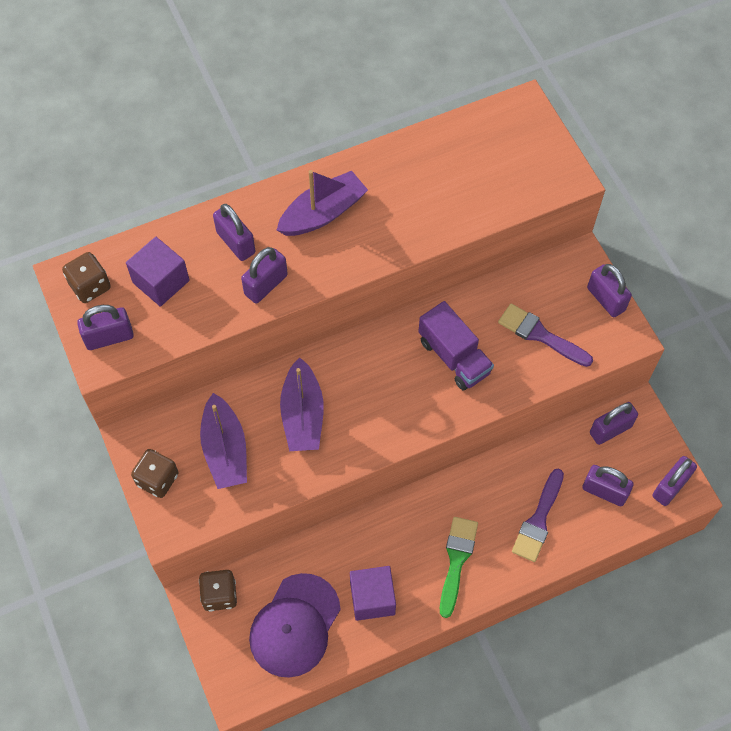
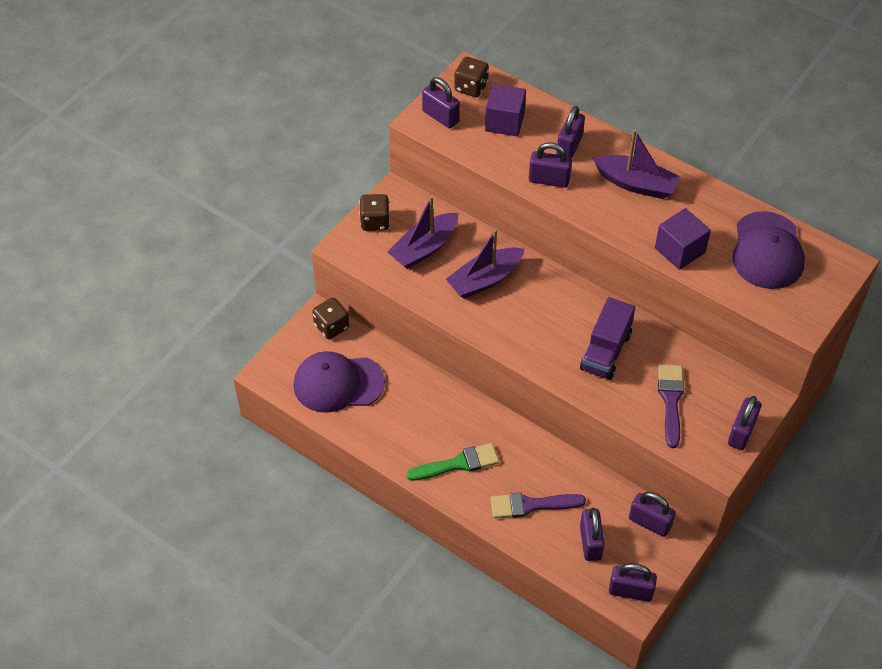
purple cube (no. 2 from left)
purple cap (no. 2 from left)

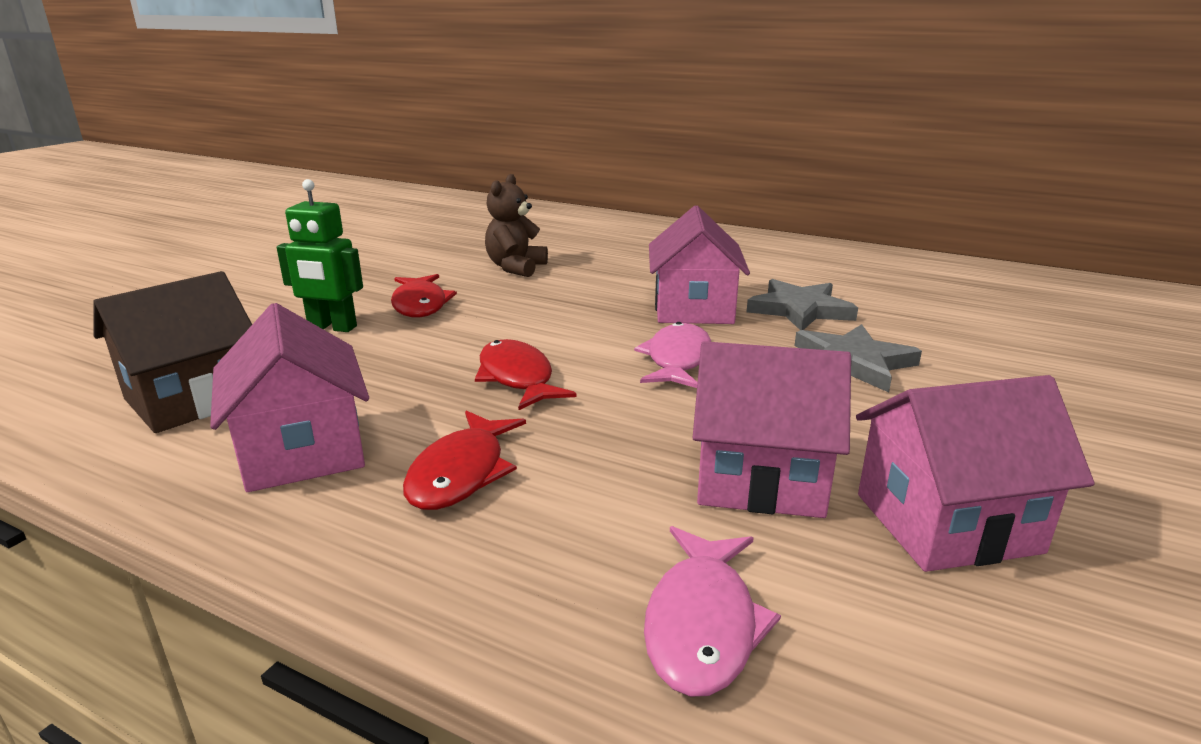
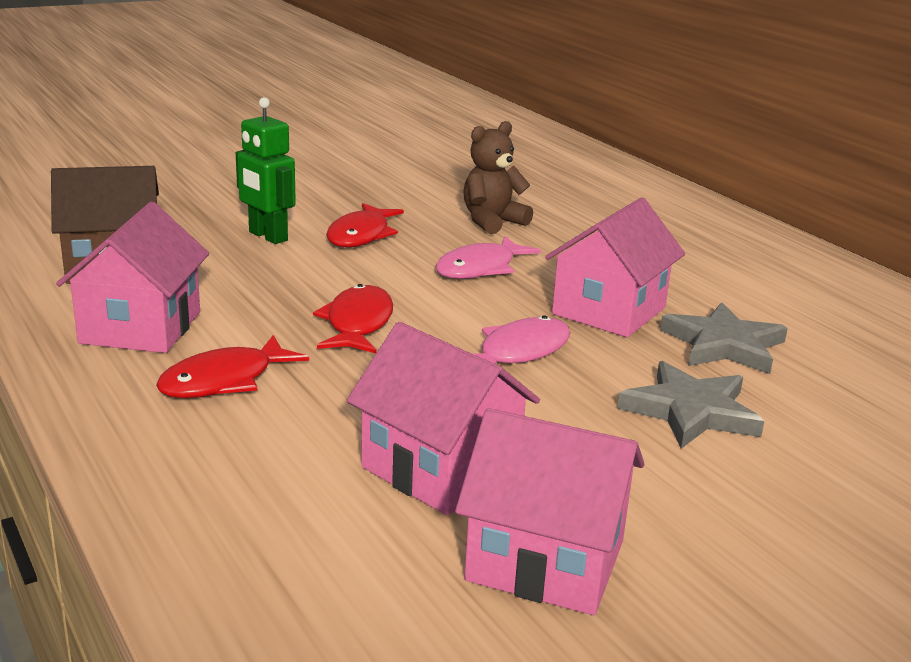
pink fish (no. 1 from left)

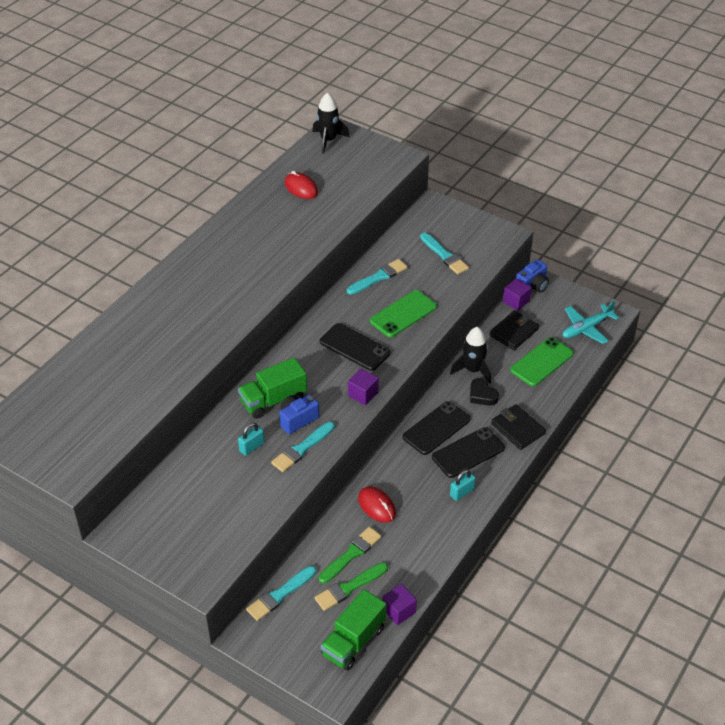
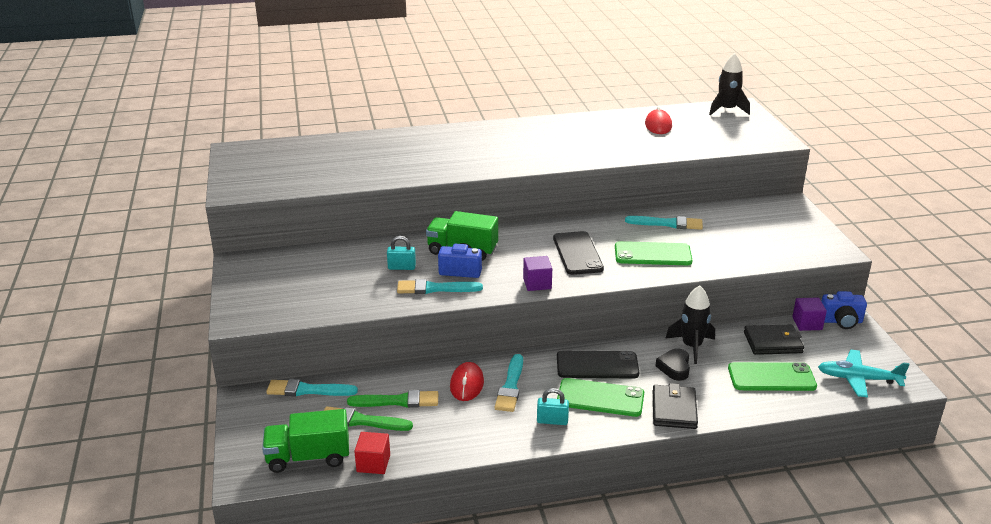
red cube
turquoise brush (no. 3 from left)
green phone (no. 1 from left)

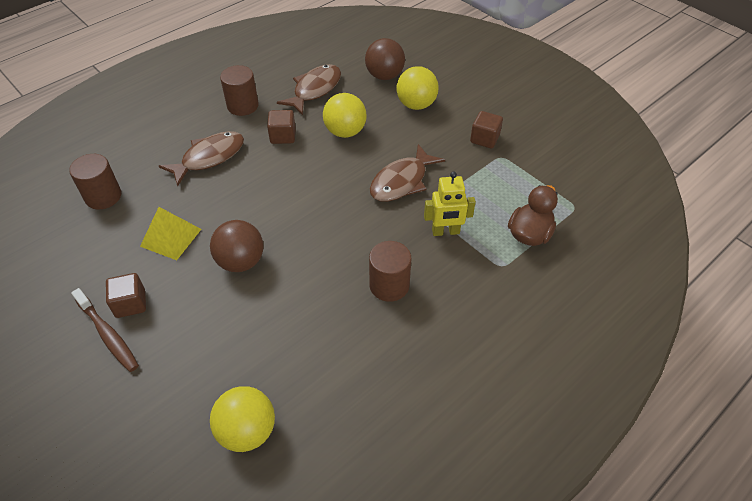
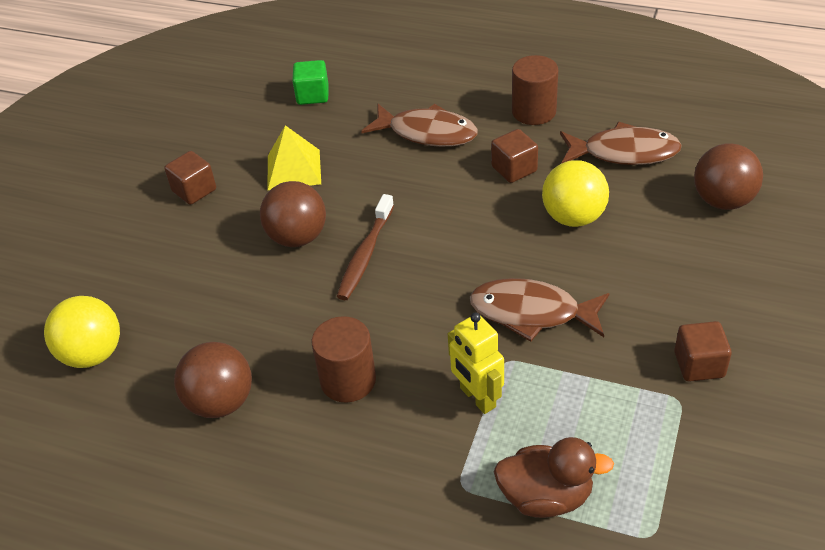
green cube
brown toothbrush
yellow ball (no. 3 from left in the first image)
brown ball (no. 1 from left)

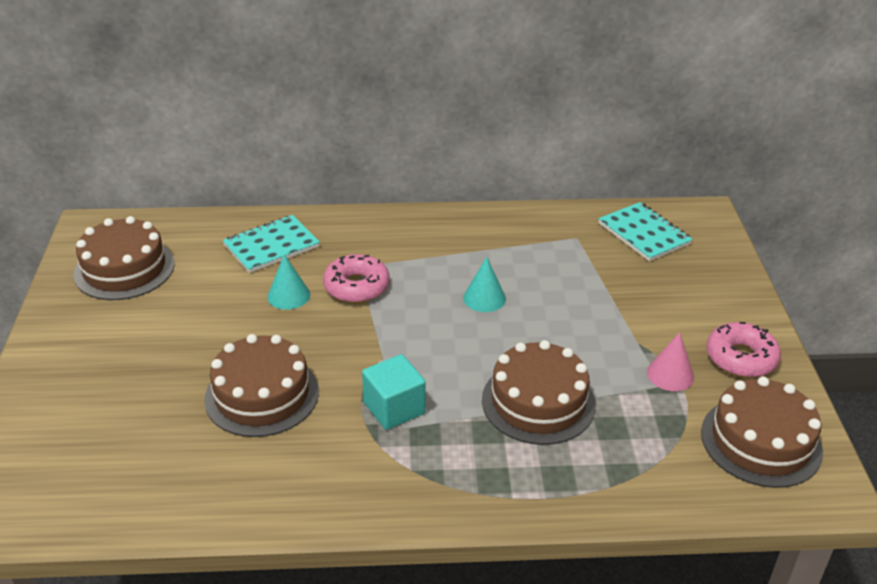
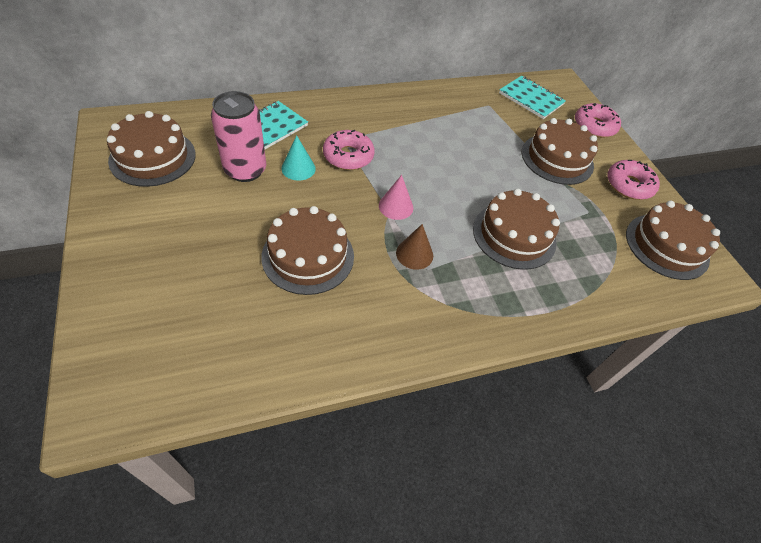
brown cone
turquoise cone (no. 2 from left in the first image)
pink cone
pink can
brown cake (no. 4 from left)
pink donut (no. 2 from left)

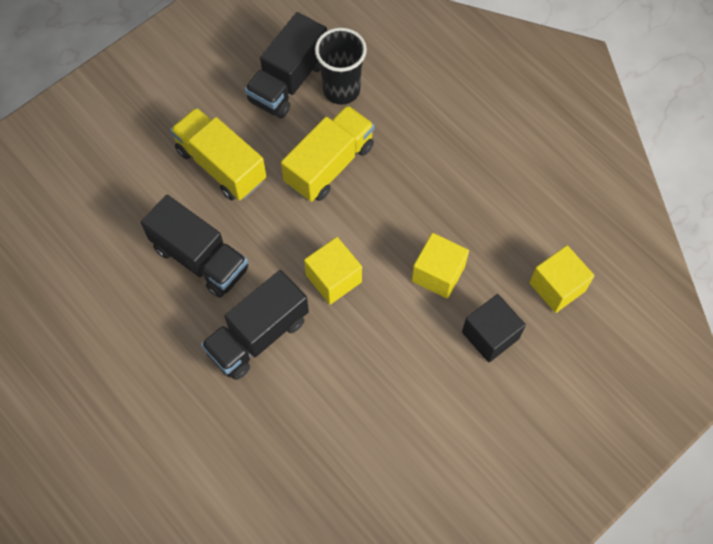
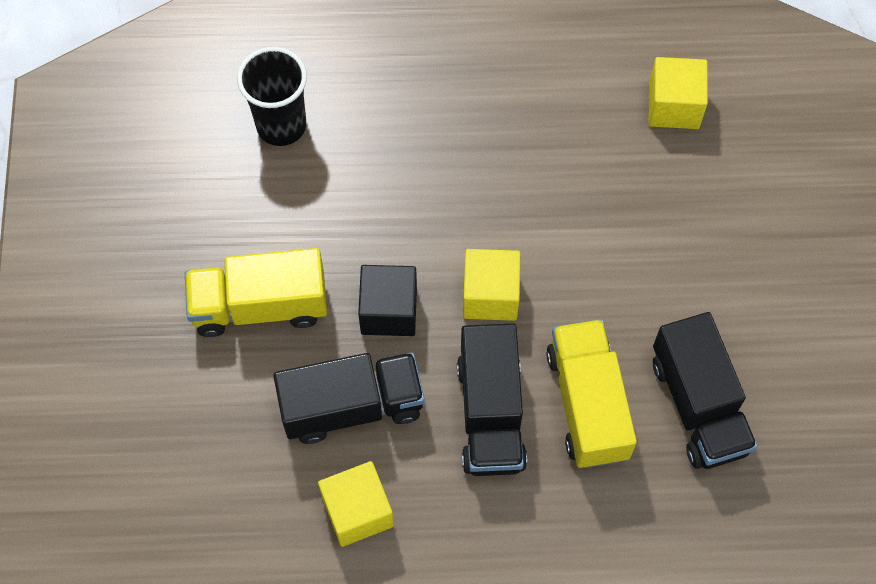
black truck (no. 3 from left)
yellow truck (no. 2 from left)
yellow cube (no. 1 from left)
black cube

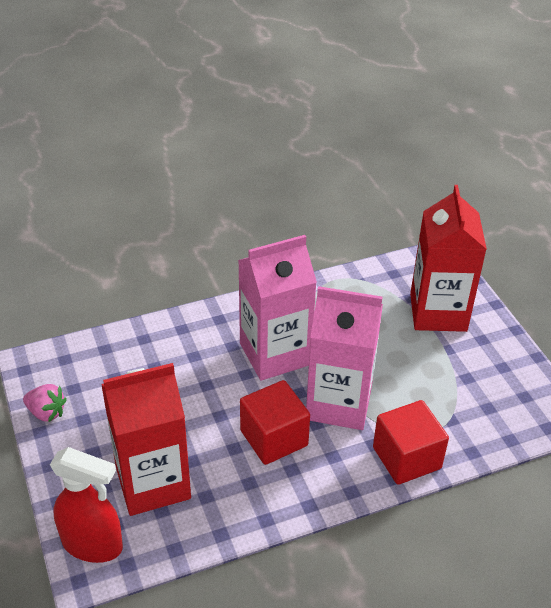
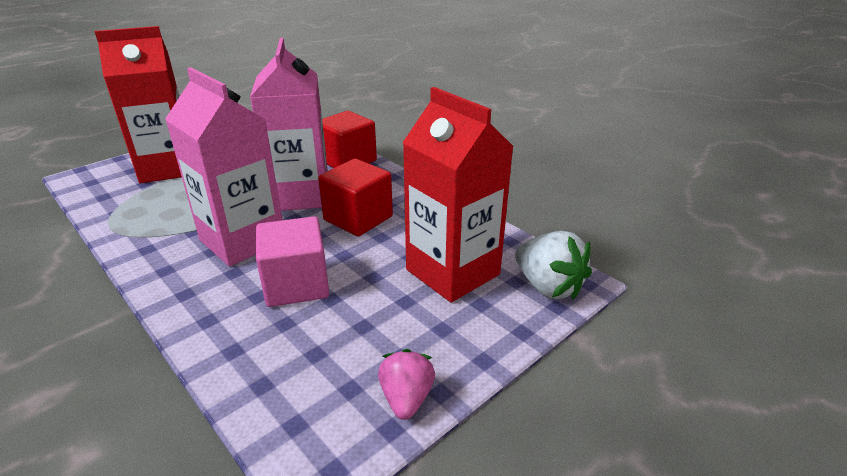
white strawberry
pink cube

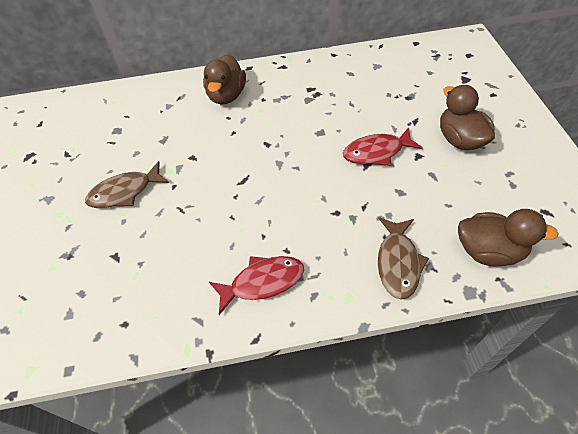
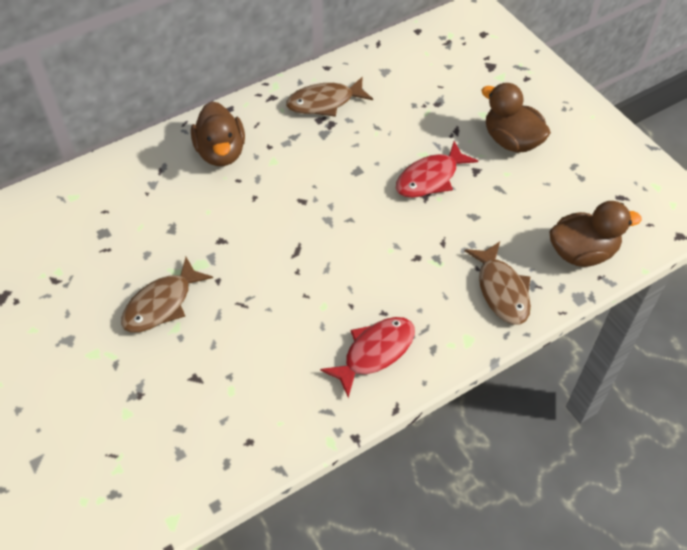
brown fish (no. 2 from left)

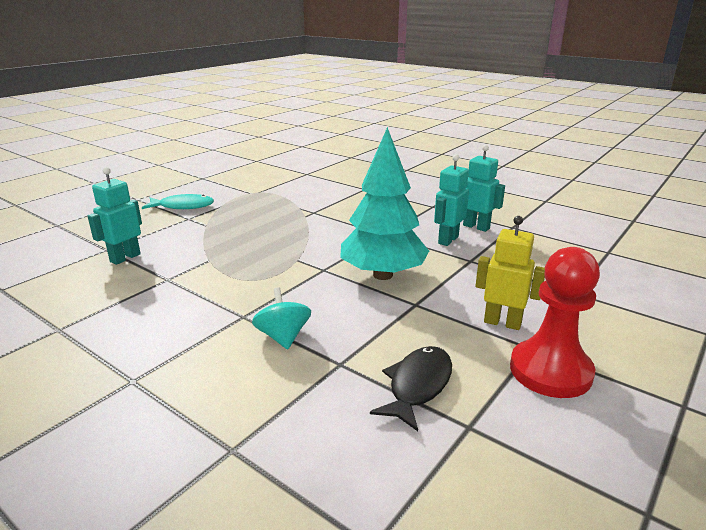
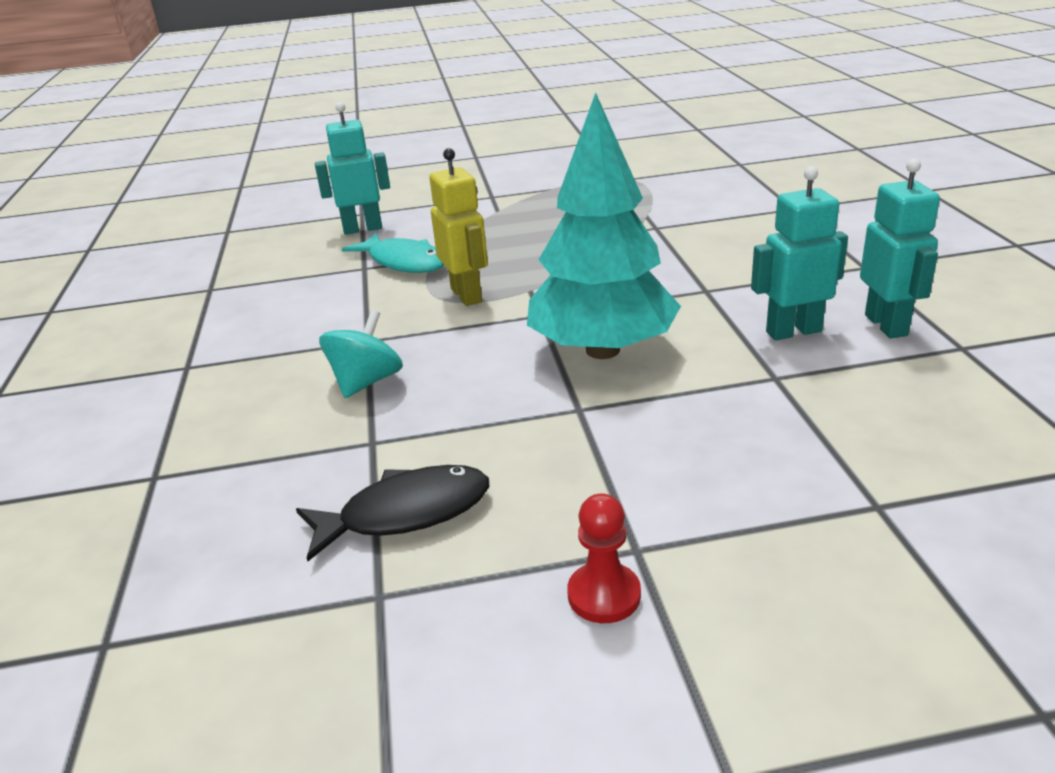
turquoise fish
yellow robot
red pawn

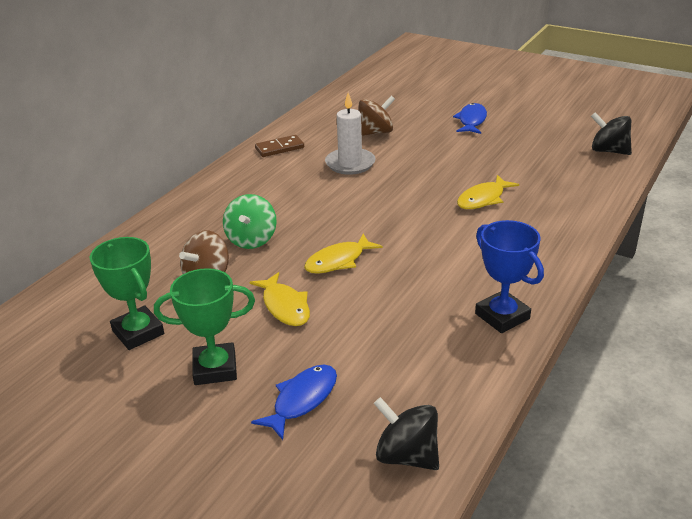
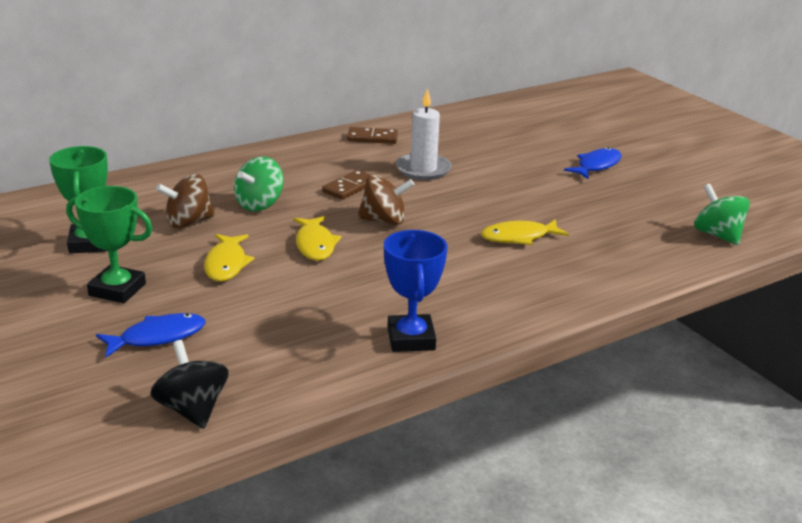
yellow fish (no. 2 from left)
brown spinning top (no. 2 from left)
green spinning top (no. 2 from left)
brown domino (no. 1 from left)

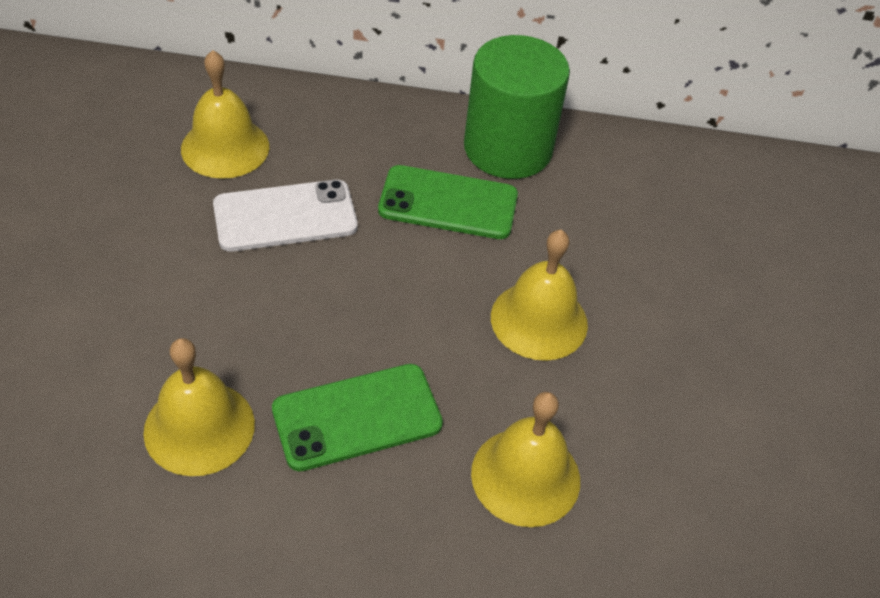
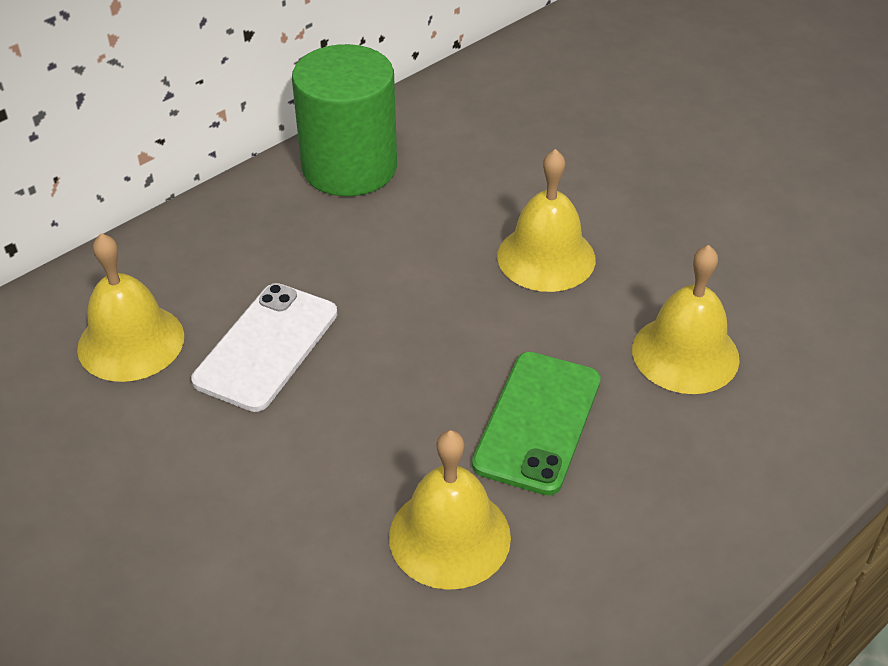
green phone (no. 2 from left in the first image)

